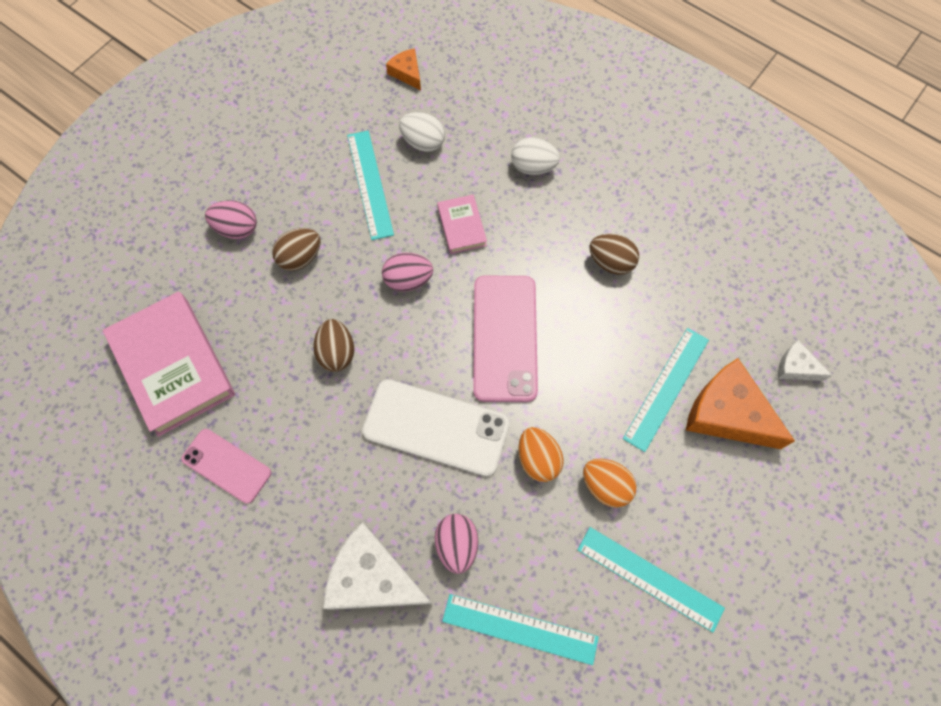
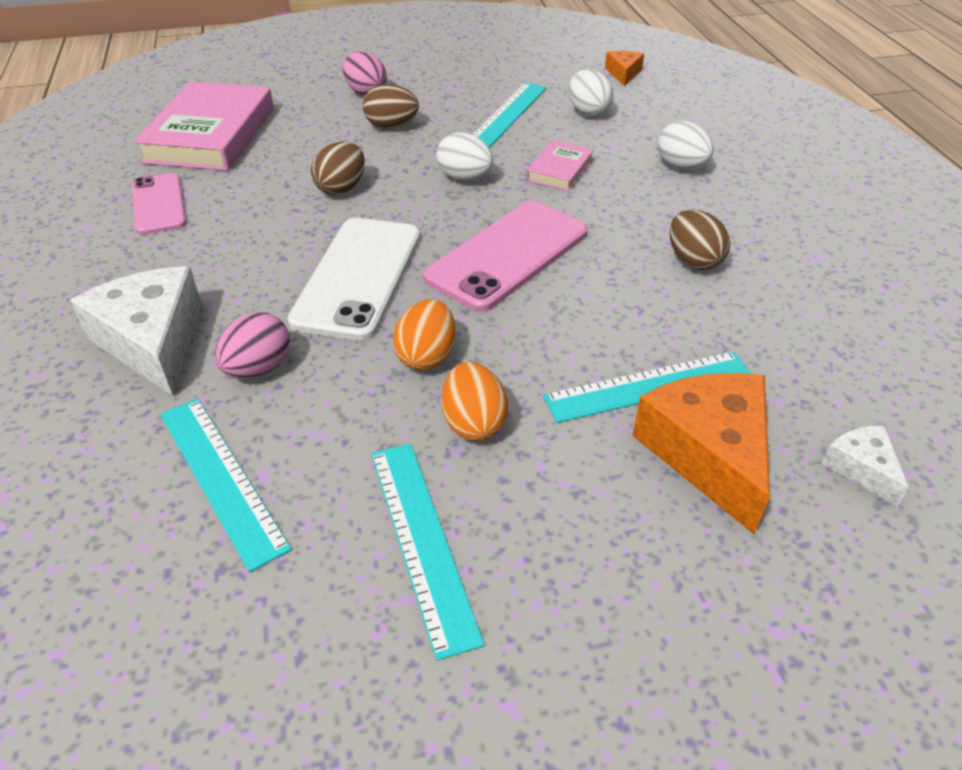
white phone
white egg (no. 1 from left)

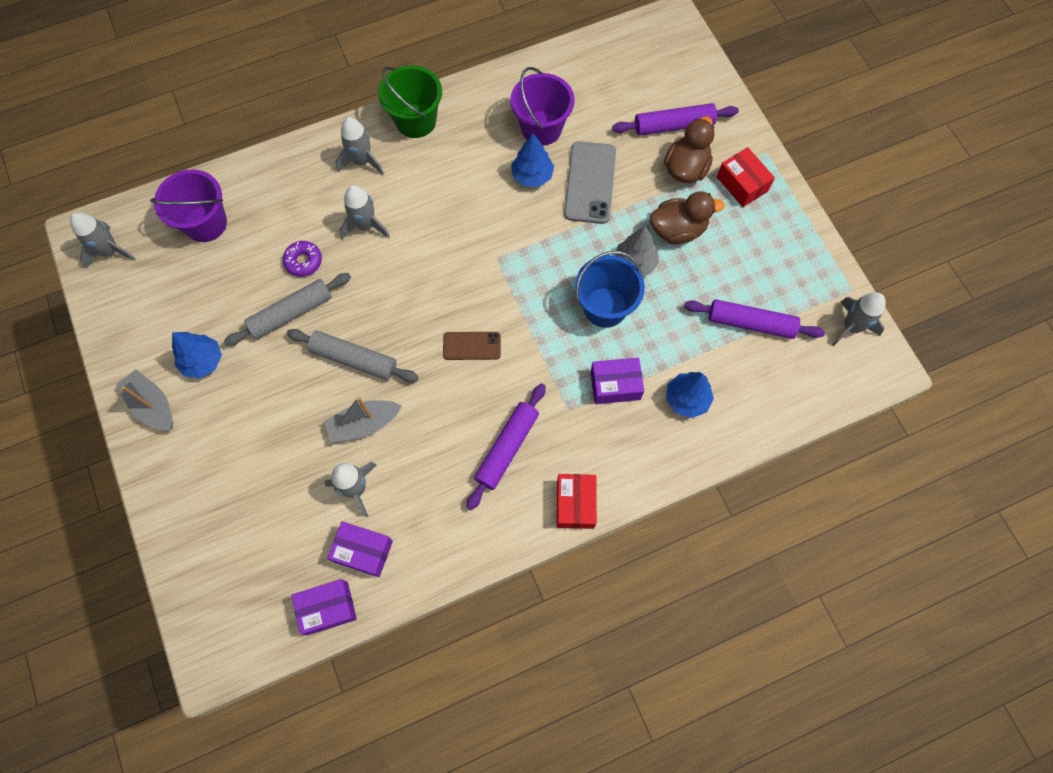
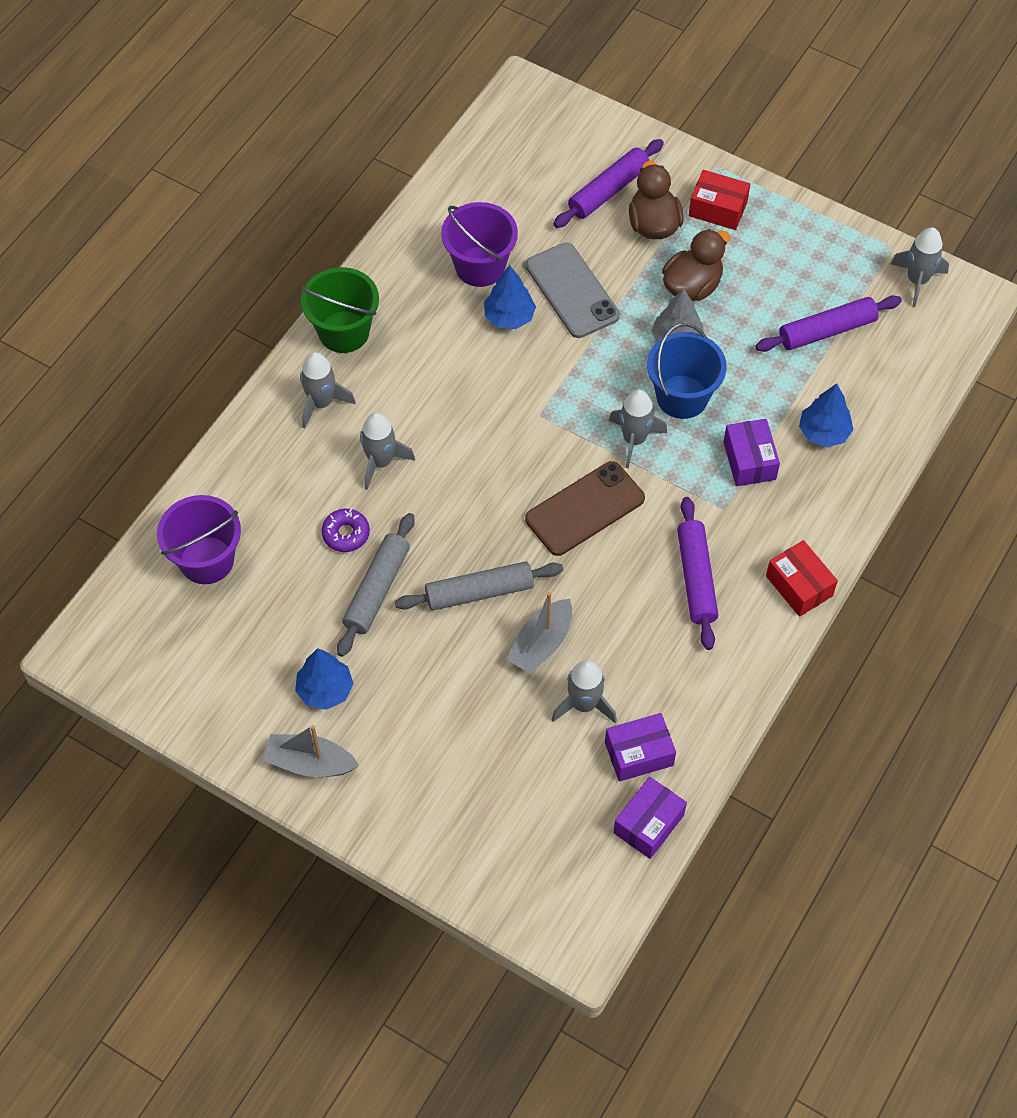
grey rocket (no. 4 from left)
brown phone
purple box (no. 3 from left)

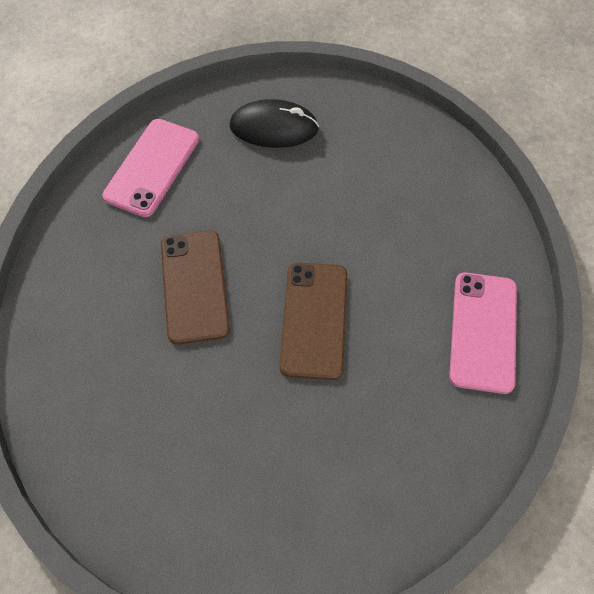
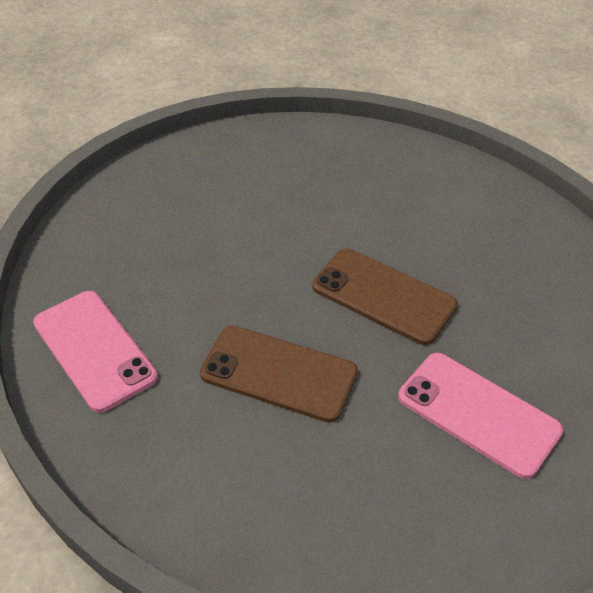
black mouse
pink phone (no. 2 from left)

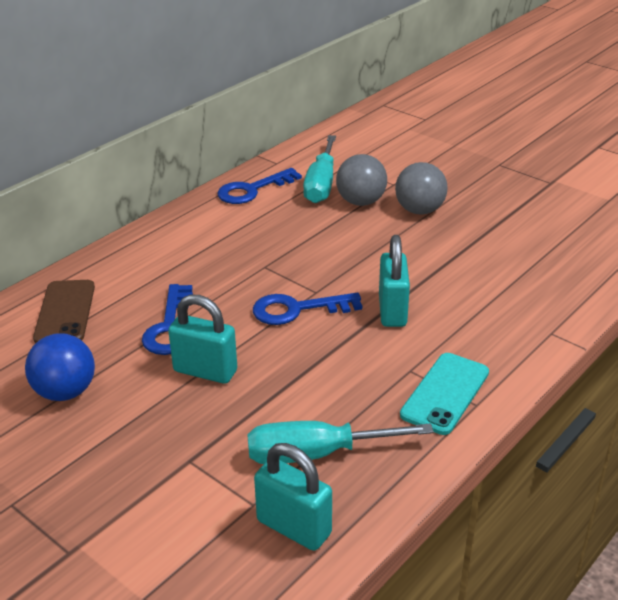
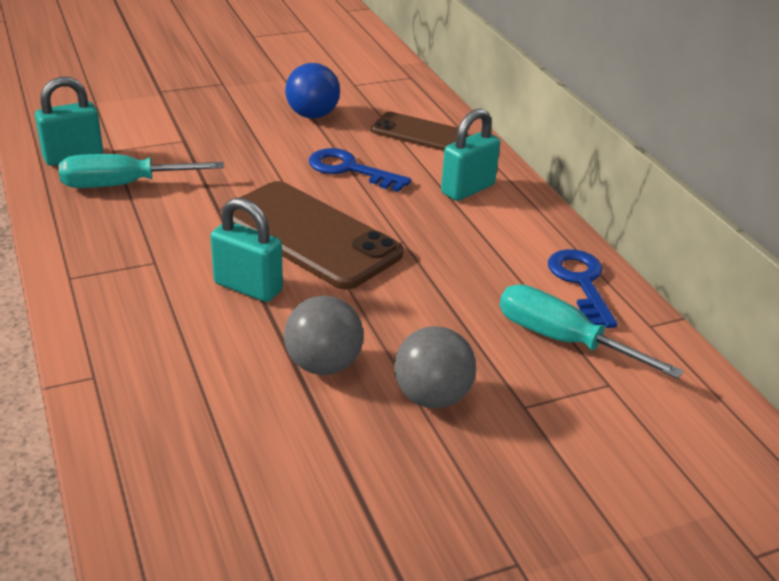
turquoise padlock (no. 3 from left)
turquoise screwdriver (no. 1 from left)
brown phone (no. 1 from left)
grey ball (no. 1 from left)
turquoise phone

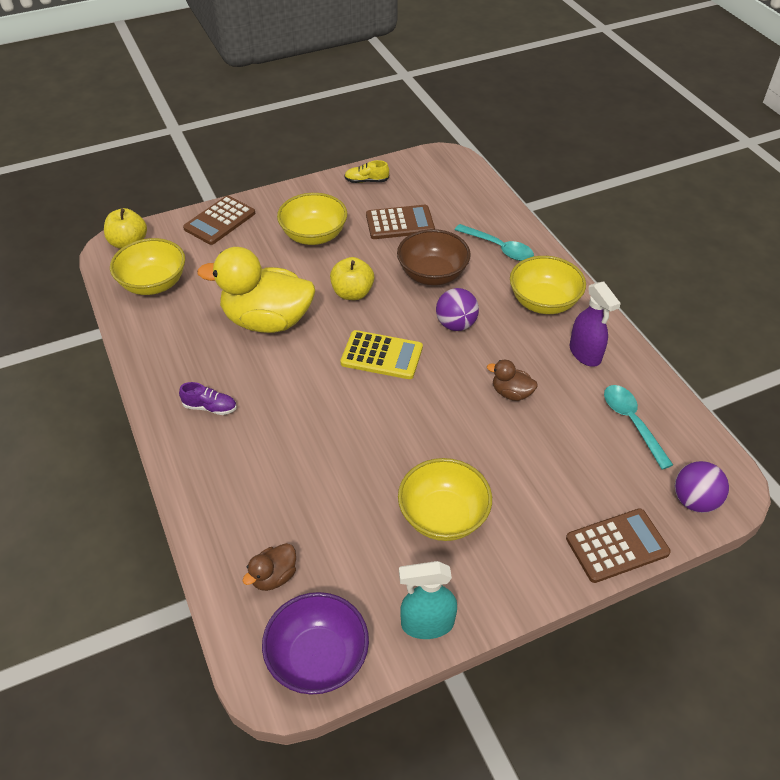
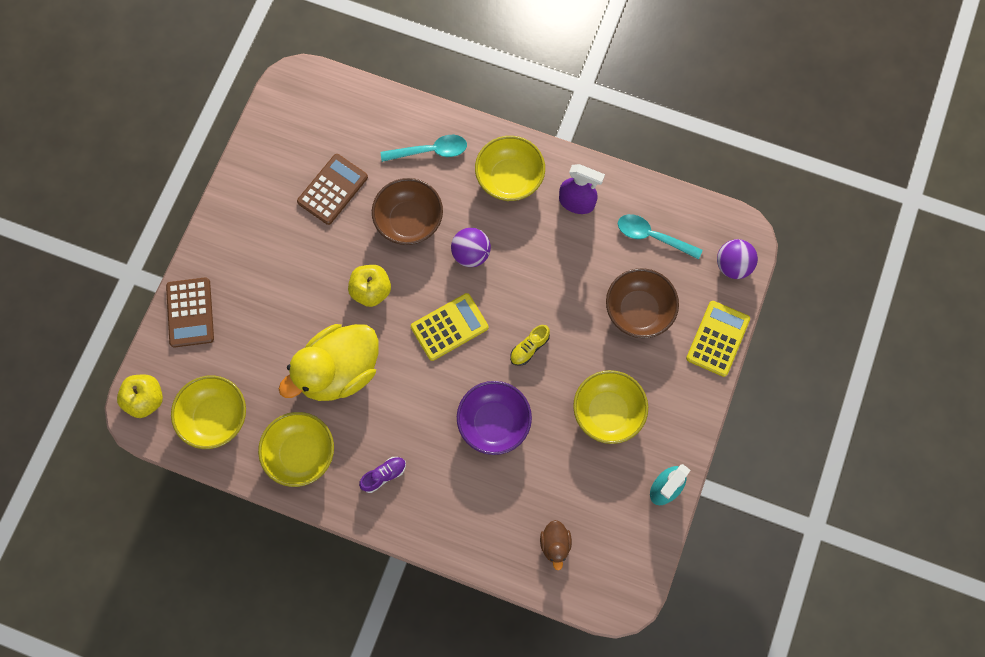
purple bowl
yellow bowl (no. 2 from left)
yellow shoe
brown duck (no. 2 from left in the first image)
yellow calculator (no. 2 from left)
brown bowl (no. 2 from left)

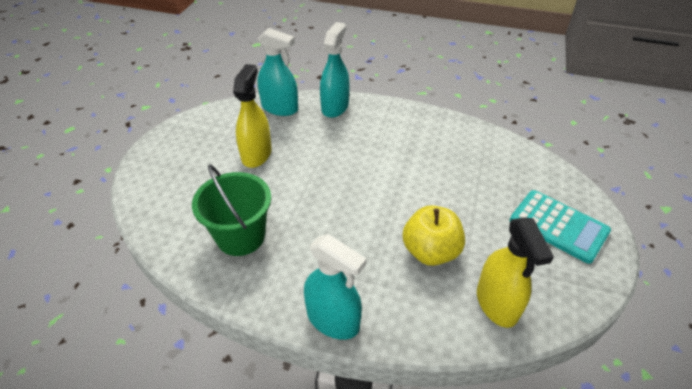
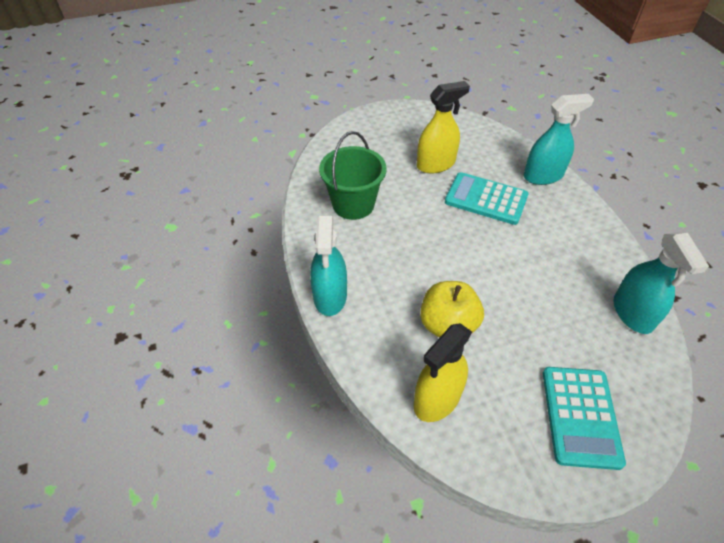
turquoise spray bottle (no. 3 from left)
turquoise calculator (no. 1 from left)

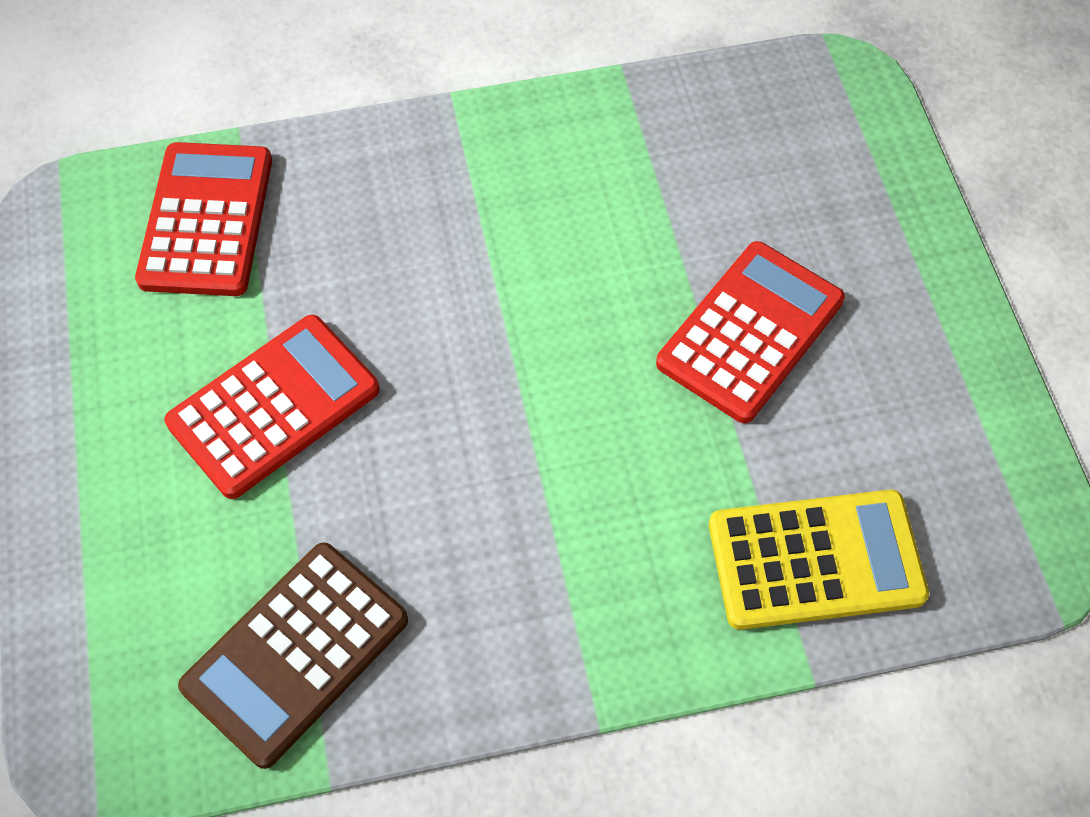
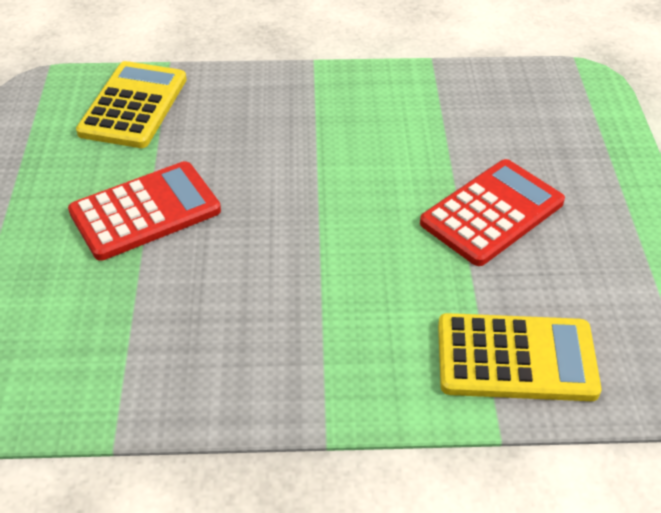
yellow calculator (no. 1 from left)
brown calculator

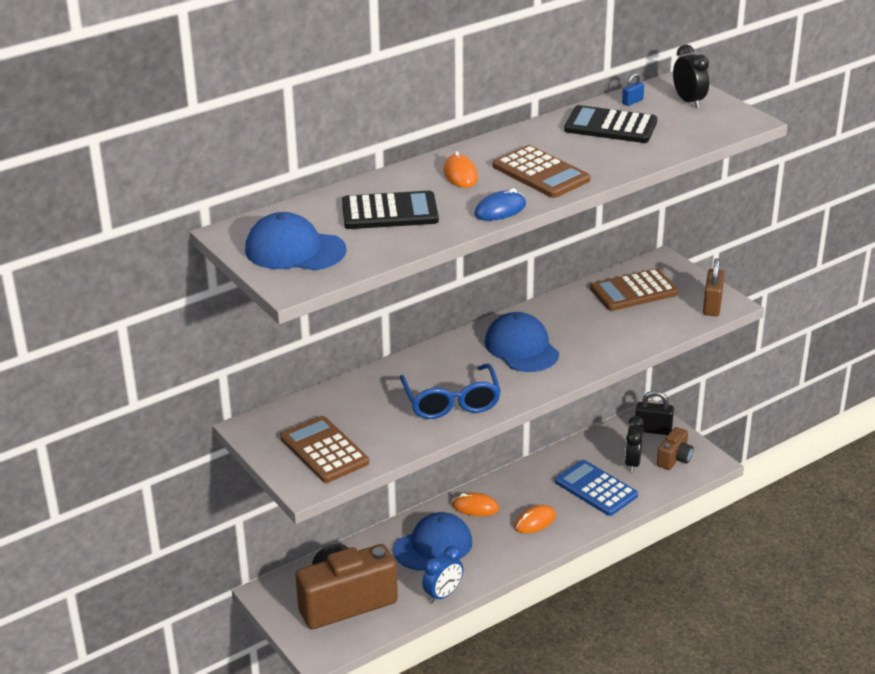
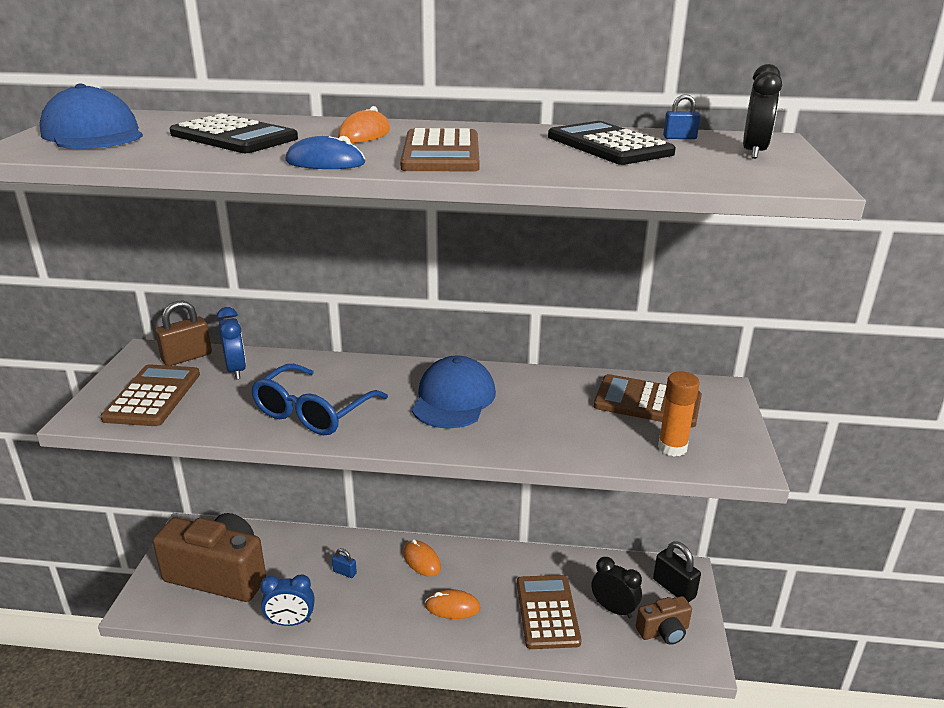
blue padlock (no. 1 from left)
brown calculator (no. 3 from left)
black clock (no. 1 from left)
brown padlock
blue clock (no. 1 from left)
orange glue stick

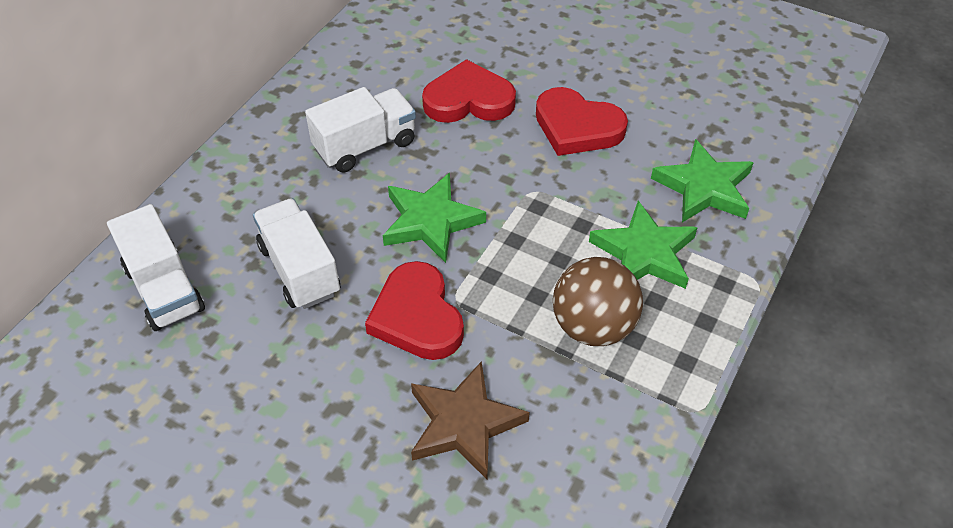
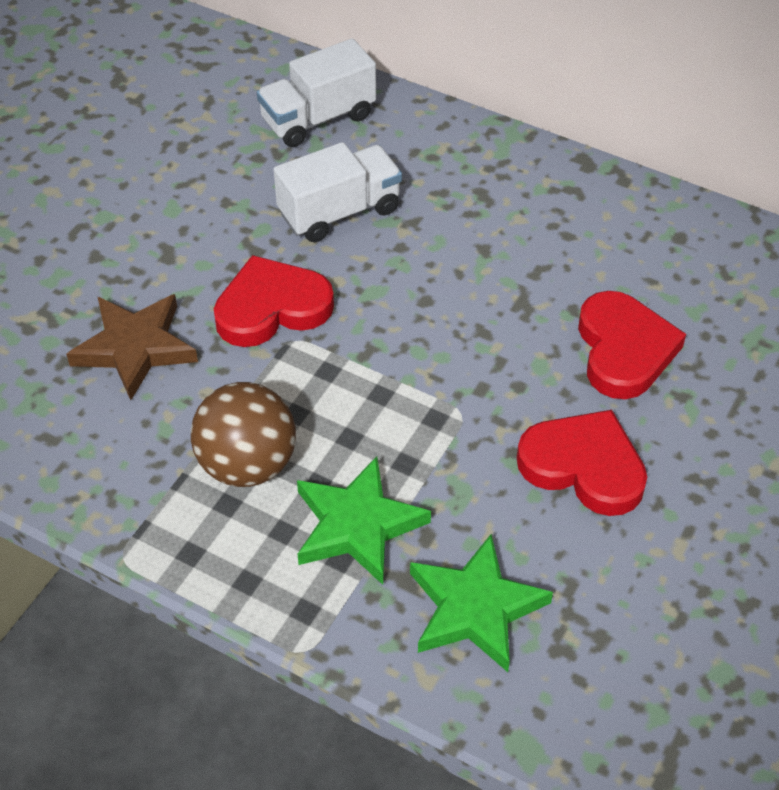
white truck (no. 3 from left in the first image)
green star (no. 1 from left in the first image)
red heart (no. 2 from left)

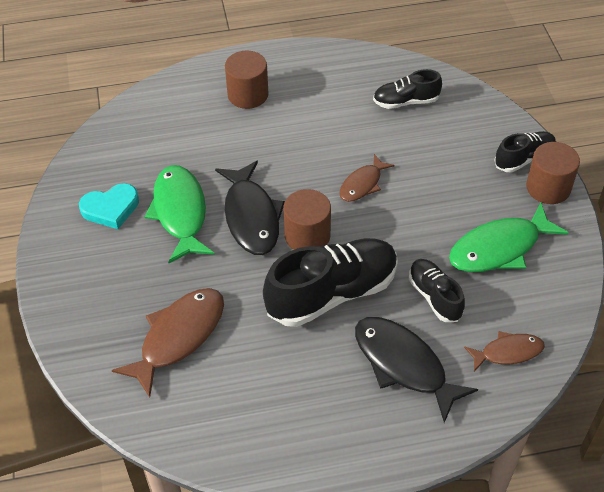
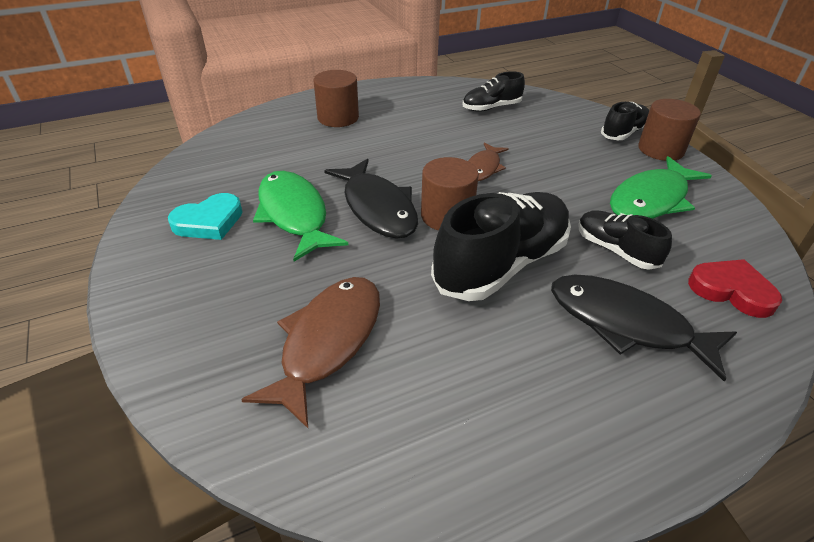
red heart

